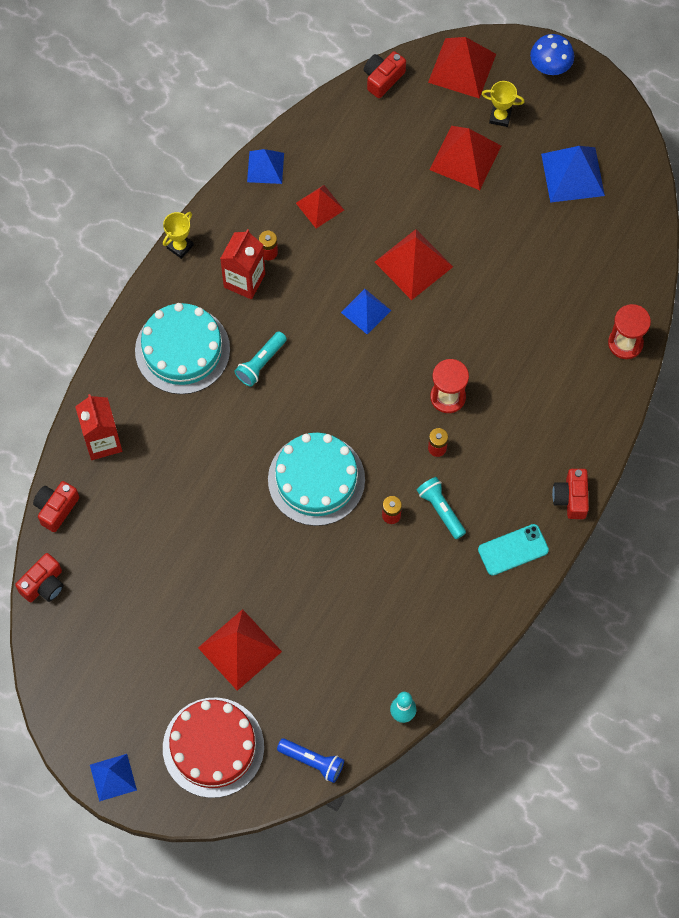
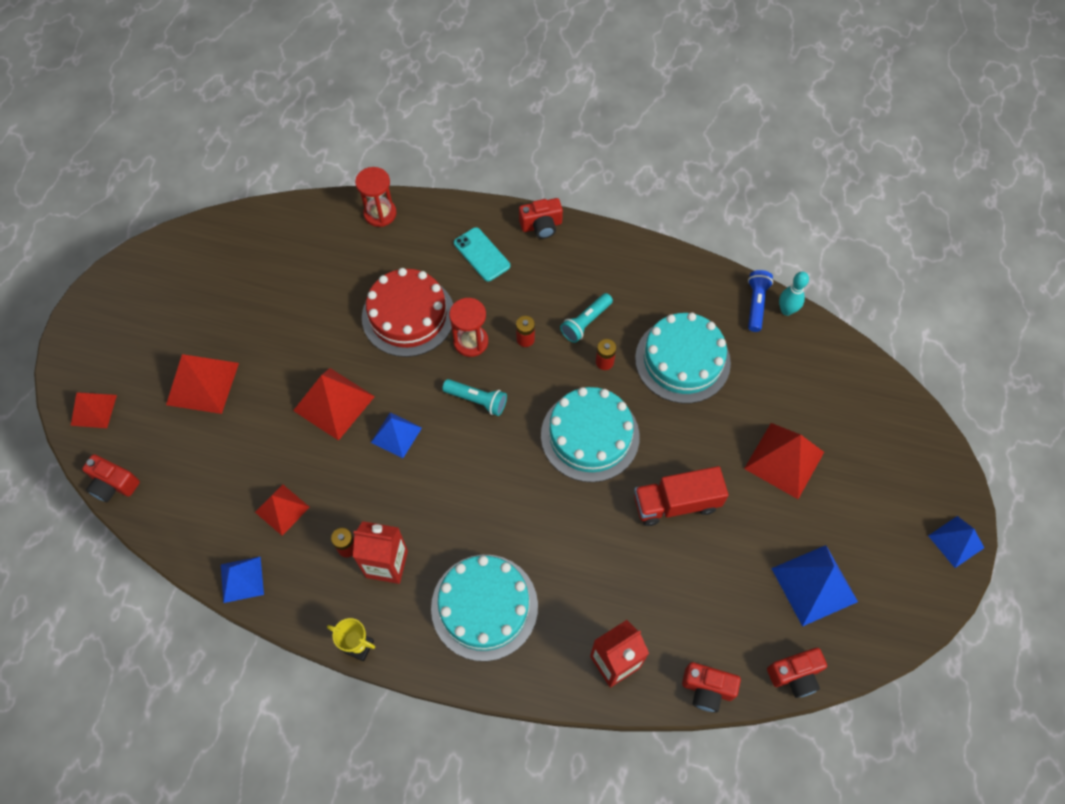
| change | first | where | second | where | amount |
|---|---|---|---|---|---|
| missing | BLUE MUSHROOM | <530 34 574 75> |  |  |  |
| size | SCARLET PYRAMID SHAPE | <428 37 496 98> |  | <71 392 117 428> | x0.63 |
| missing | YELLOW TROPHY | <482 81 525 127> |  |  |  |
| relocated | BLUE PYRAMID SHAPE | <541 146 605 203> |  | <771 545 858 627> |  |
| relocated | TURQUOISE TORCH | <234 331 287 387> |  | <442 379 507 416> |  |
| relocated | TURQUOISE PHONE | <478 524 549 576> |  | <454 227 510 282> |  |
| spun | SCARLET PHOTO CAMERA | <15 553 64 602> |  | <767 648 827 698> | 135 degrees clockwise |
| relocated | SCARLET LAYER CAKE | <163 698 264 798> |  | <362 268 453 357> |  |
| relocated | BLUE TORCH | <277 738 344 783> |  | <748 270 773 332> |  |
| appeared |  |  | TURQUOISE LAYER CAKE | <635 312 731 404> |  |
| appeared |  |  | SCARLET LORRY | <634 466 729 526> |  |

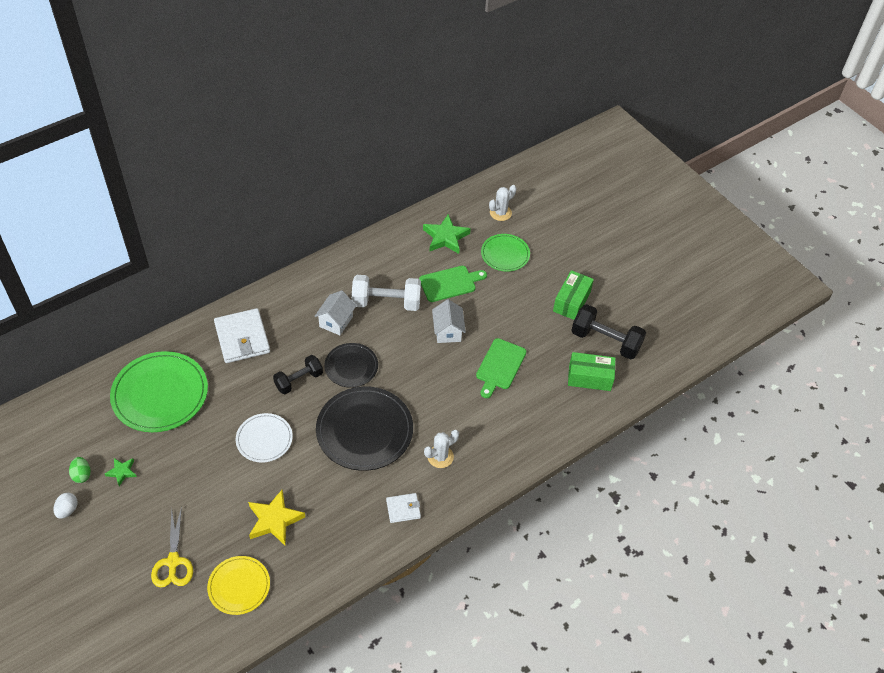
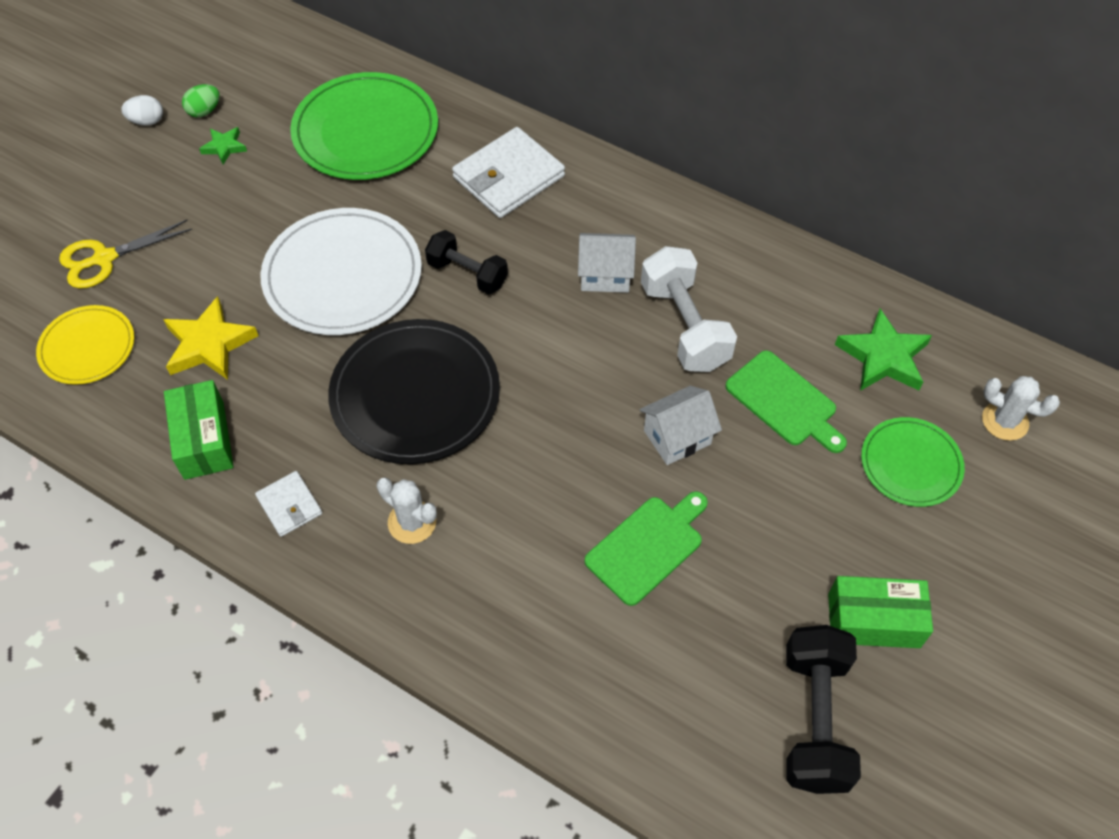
| change | first | where | second | where | amount |
|---|---|---|---|---|---|
| spun | EMERALD CUTTING BOARD | <476 338 526 398> |  | <584 491 708 606> | 135 degrees clockwise |
| missing | EBONY FLAT DISH | <324 343 378 388> |  |  |  |
| relocated | EMERALD BOX | <568 352 615 391> |  | <164 380 234 480> |  |
| size | SNOW-WHITE FLAT DISH | <236 413 293 463> |  | <260 208 422 335> | x1.73 |

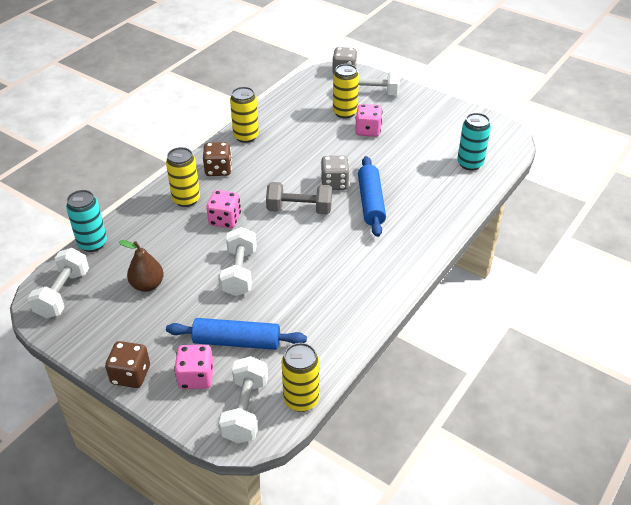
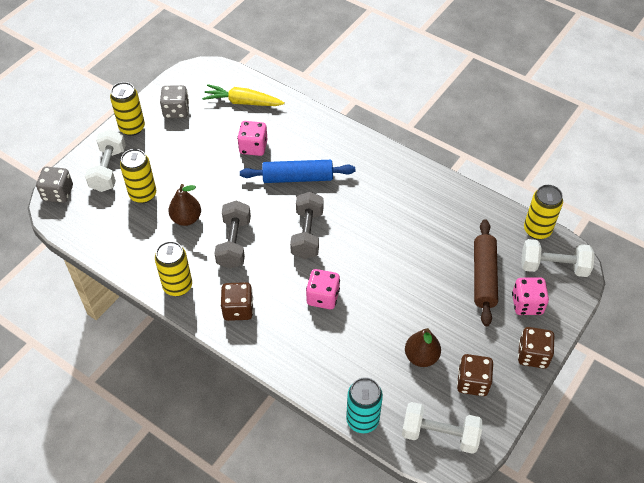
| change | first | where | second | where | amount |
|---|---|---|---|---|---|
| relocated | PINK DICE | <355 104 383 137> |  | <237 121 267 156> |  |
| exchanged | TURQUOISE CAN | <457 113 491 171> | YELLOW CARROT | <202 84 285 106> |  |
| relocated | YELLOW CAN | <166 147 200 207> |  | <110 82 145 136> |  |
| relocated | GRAY DICE | <321 156 349 190> |  | <160 85 189 118> |  |
| missing | SNOW-WHITE FREE WEIGHT | <220 227 256 296> |  |  |  |
| colour | BLUE PASTRY ROLLER | <166 318 307 350> | BROWN PASTRY ROLLER | <474 219 498 327> |  |
| appeared |  |  | BROWN PEAR | <168 184 201 226> |  |
| appeared |  |  | GRAY FREE WEIGHT | <214 201 251 269> |  |
| appeared |  |  | BROWN DICE | <457 354 494 396> |  |

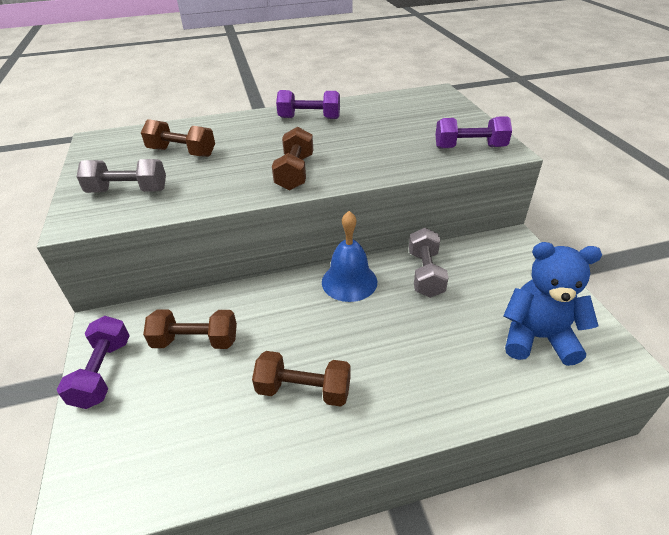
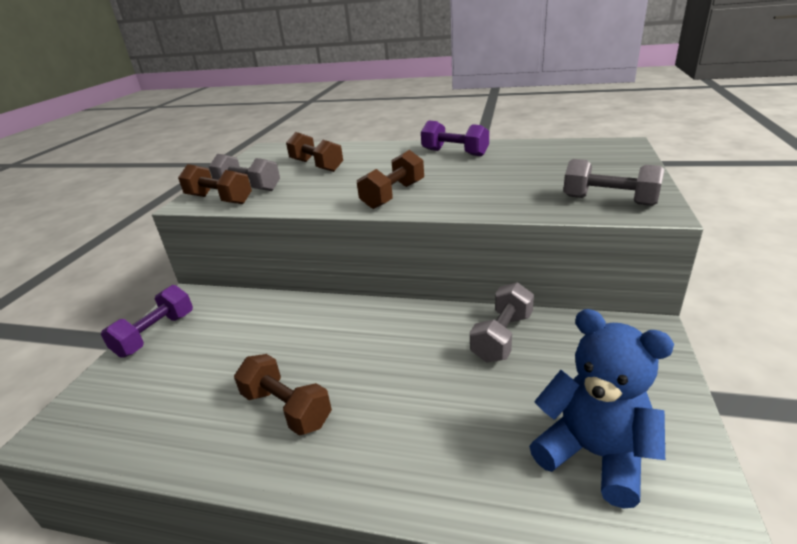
| change | first | where | second | where | amount |
|---|---|---|---|---|---|
| colour | VIOLET FREE WEIGHT | <435 116 512 148> | GRAY FREE WEIGHT | <563 159 665 206> |  |
| missing | BLUE HAND BELL | <322 211 377 302> |  |  |  |
| relocated | BROWN FREE WEIGHT | <143 309 237 349> |  | <178 164 252 204> |  |

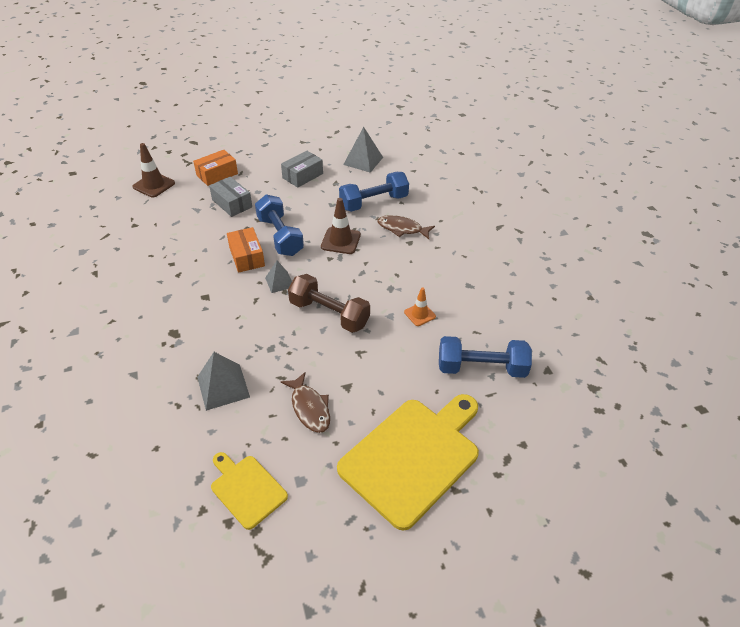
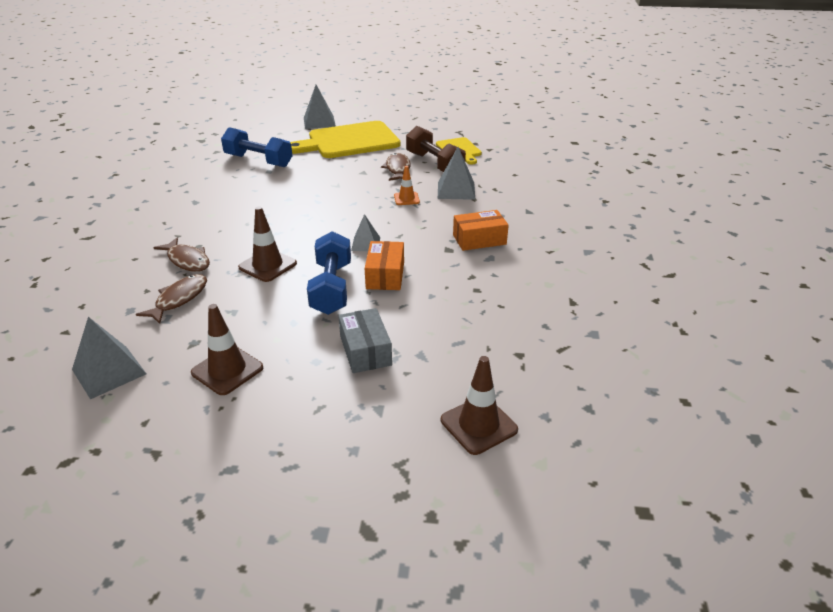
| change | first | where | second | where | amount |
|---|---|---|---|---|---|
| relocated | ORANGE-COLOURED BOX | <193 150 238 186> |  | <453 210 509 251> |  |
| exchanged | GRAY BOX | <281 151 323 188> | BROWN TRAFFIC CONE | <191 304 263 395> |  |
| exchanged | BLUE FREE WEIGHT | <339 172 409 212> | BROWN FISH FIGURE | <136 274 207 324> |  |
| relocated | BROWN FREE WEIGHT | <288 274 370 333> |  | <406 126 466 172> |  |
| relocated | ORANGE-COLOURED TRAFFIC CONE | <404 287 436 326> |  | <394 166 420 205> |  |
| appeared |  |  | GRAY PYRAMID SHAPE | <304 85 336 129> |  |

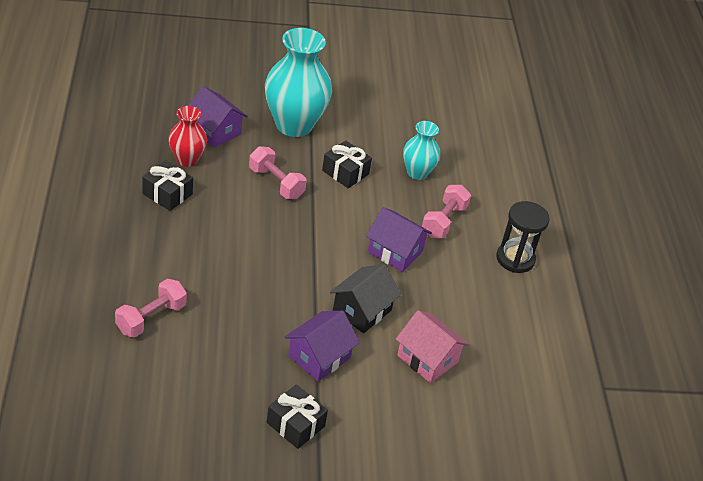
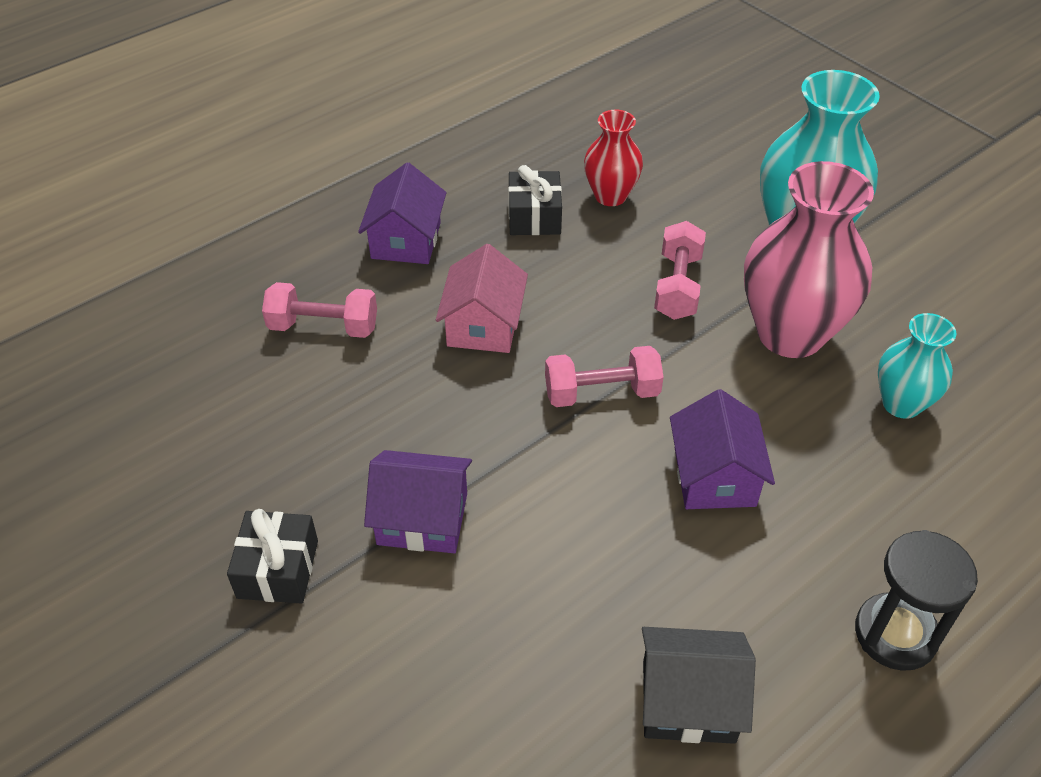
| change | first | where | second | where | amount |
|---|---|---|---|---|---|
| relocated | VIOLET HOUSE | <188 86 248 148> |  | <358 163 447 264> |  |
| exchanged | EBONY GIFT | <322 140 372 188> | PINK FLOWER VASE | <744 161 874 358> |  |
| relocated | PINK FREE WEIGHT | <422 185 471 238> |  | <545 346 664 407> |  |
| relocated | EBONY HOUSE | <330 264 401 333> |  | <642 627 756 744> |  |
| relocated | PINK HOUSE | <396 310 469 383> |  | <436 244 528 353> |  |

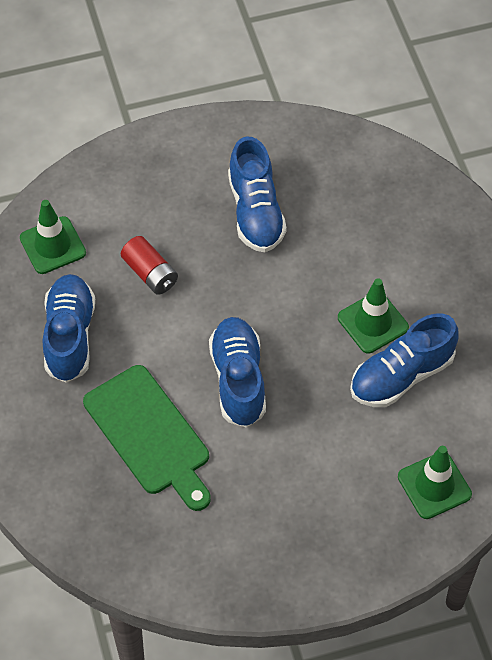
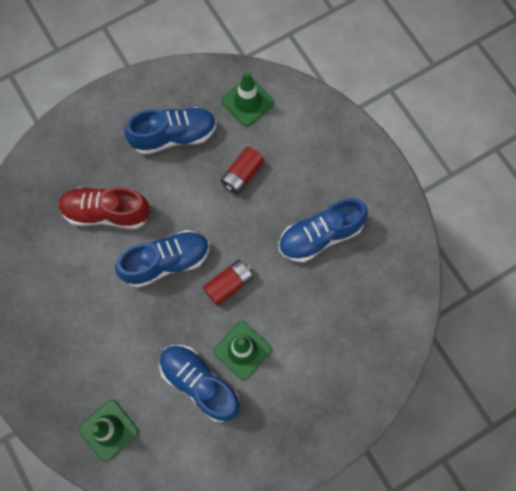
| change | first | where | second | where | amount |
|---|---|---|---|---|---|
| exchanged | EMERALD CUTTING BOARD | <83 365 211 511> | SCARLET SNEAKER | <58 187 150 229> |  |
| appeared |  |  | SCARLET POWER CELL | <203 260 253 306> |  |

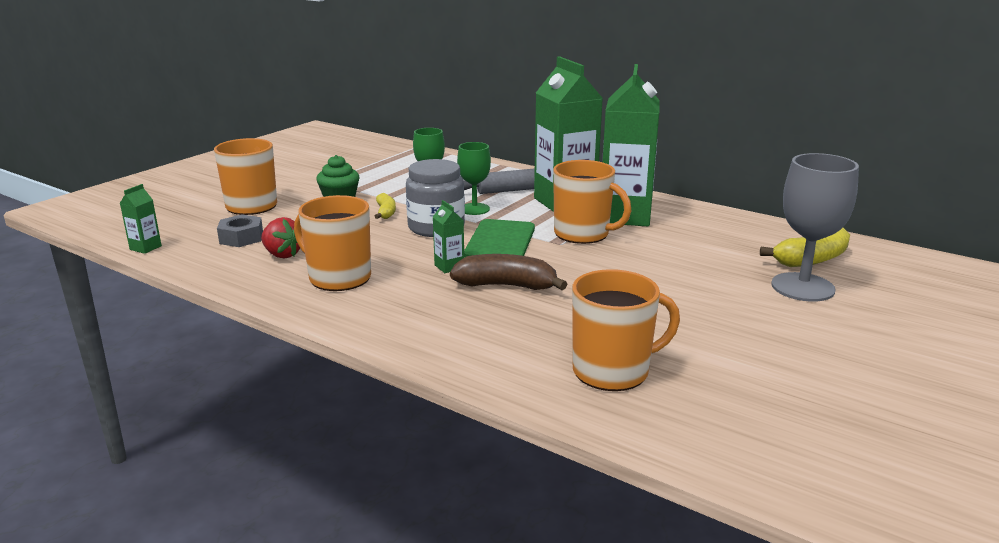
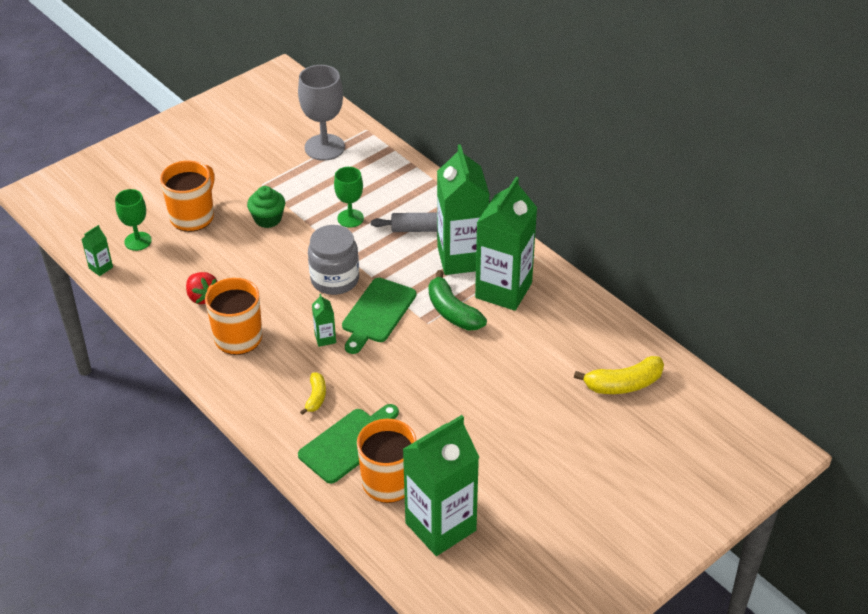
| change | first | where | second | where | amount |
|---|---|---|---|---|---|
| relocated | EMERALD GOBLET | <457 142 491 215> |  | <115 189 152 251> |  |
| relocated | GRAY GOBLET | <771 153 859 302> |  | <298 65 345 160> |  |
| exchanged | ORANGE-COLOURED TEA MUG | <553 160 632 244> | EMERALD TOY BANANA | <429 270 487 331> |  |
| relocated | YELLOW TOY BANANA | <374 193 396 219> |  | <300 373 326 415> |  |
| missing | GRAY NUT | <217 214 263 247> |  |  |  |
| missing | BROWN TOY BANANA | <450 254 567 290> |  |  |  |
| appeared |  |  | EMERALD CUTTING BOARD | <298 404 399 484> |  |
| appeared |  |  | EMERALD JUICE CARTON | <403 415 479 556> |  |

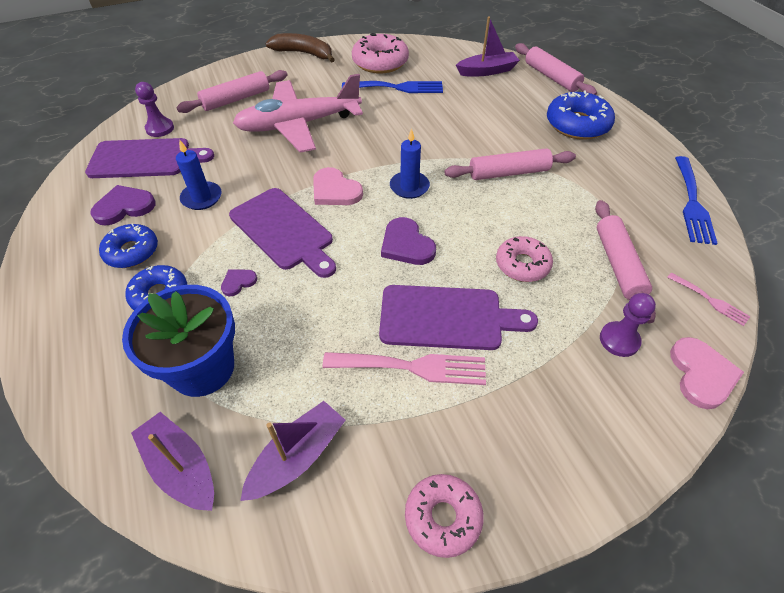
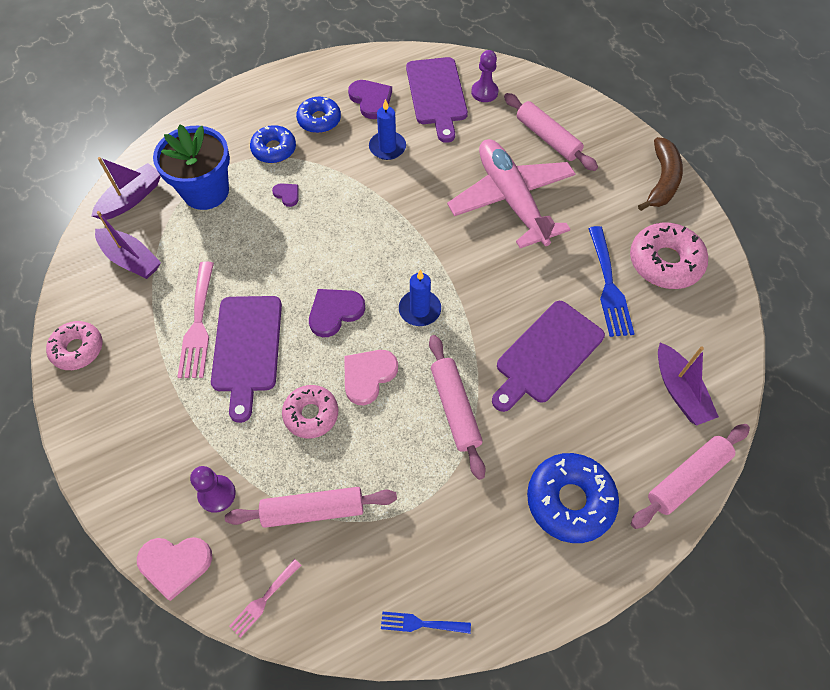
| change | first | where | second | where | amount |
|---|---|---|---|---|---|
| size | BLUE DINNER FORK | <675 156 718 245> |  | <381 611 471 634> | x0.55 |
| relocated | PINK LOVE HEART | <313 167 363 205> |  | <344 350 398 405> |  |
| relocated | VIOLET CUTTING BOARD | <229 188 336 278> |  | <492 301 605 412> |  |

